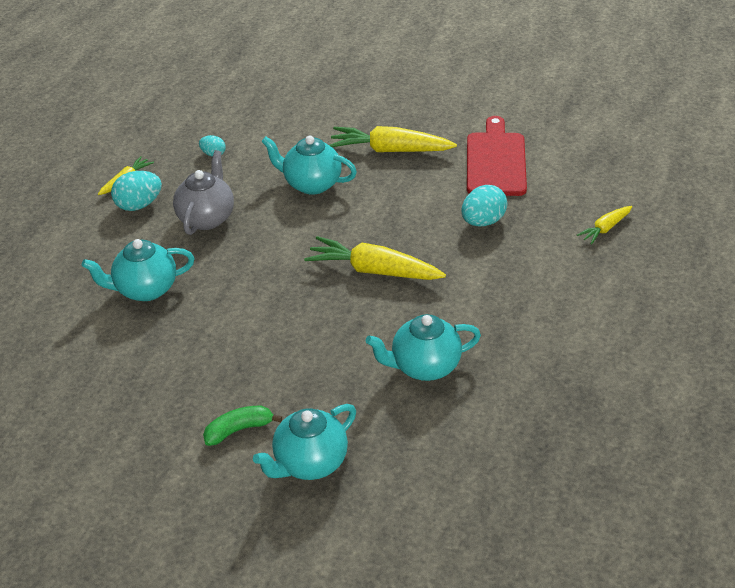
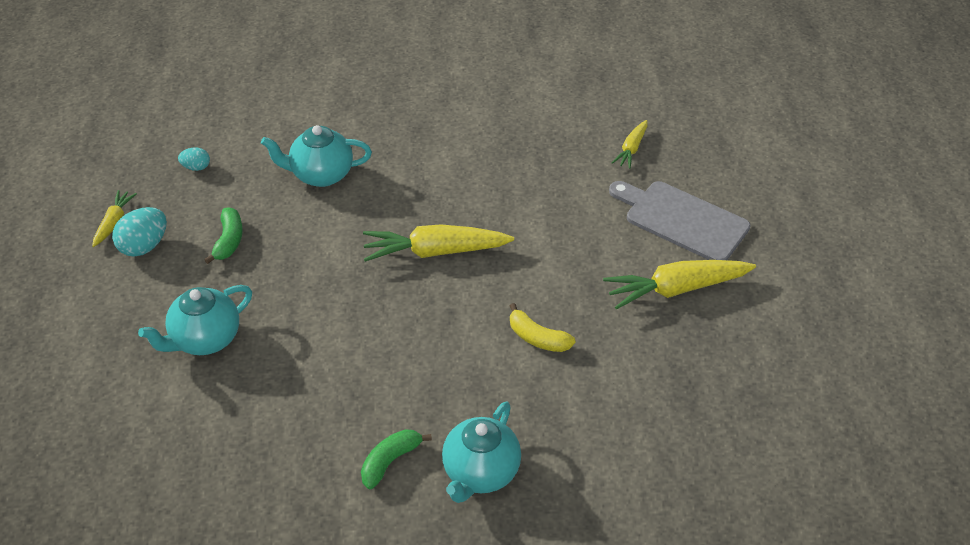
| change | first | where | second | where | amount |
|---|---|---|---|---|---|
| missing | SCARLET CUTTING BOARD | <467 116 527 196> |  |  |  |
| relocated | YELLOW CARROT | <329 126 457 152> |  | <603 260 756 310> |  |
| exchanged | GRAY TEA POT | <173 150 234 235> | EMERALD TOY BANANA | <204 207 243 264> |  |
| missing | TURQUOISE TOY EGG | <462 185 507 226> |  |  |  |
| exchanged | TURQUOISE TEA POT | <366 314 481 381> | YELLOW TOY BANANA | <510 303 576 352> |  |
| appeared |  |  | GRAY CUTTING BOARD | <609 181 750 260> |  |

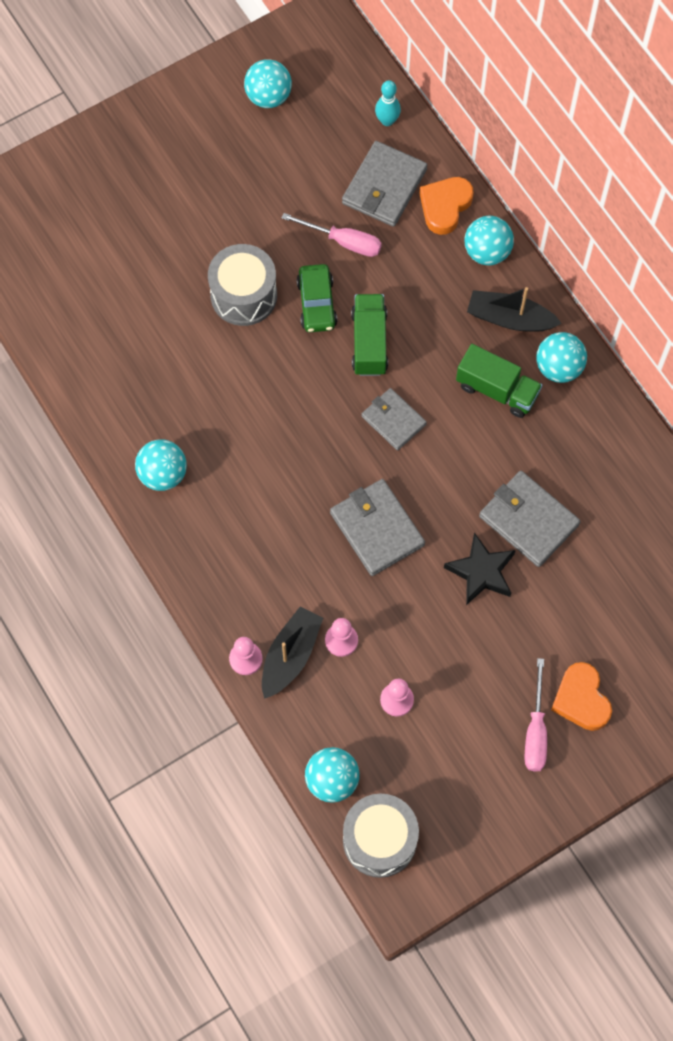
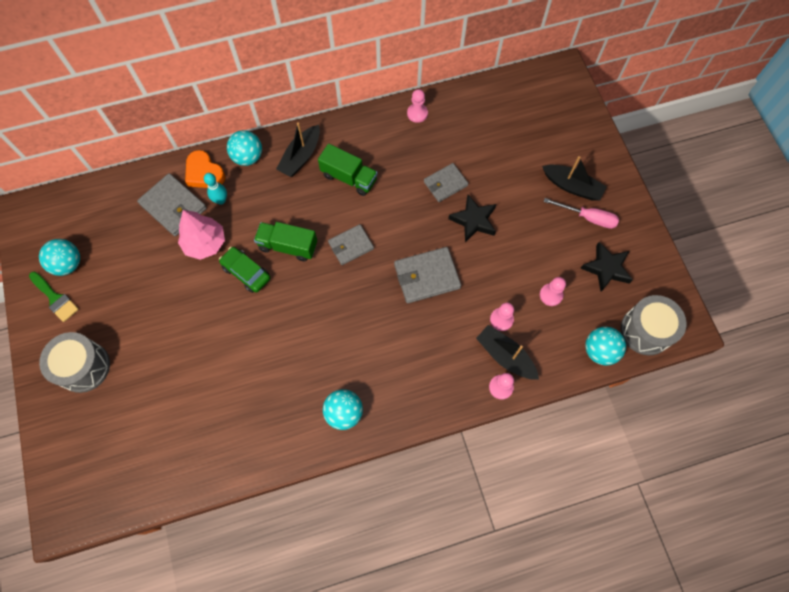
| change | first | where | second | where | amount |
|---|---|---|---|---|---|
| relocated | TURQUOISE BOWLING PIN | <375 80 401 126> |  | <204 173 227 205> |  |
| exchanged | PINK SCREWDRIVER | <282 213 382 257> | PINK FIR TREE | <178 210 225 260> |  |
| relocated | GRAY DRUM | <208 244 277 326> |  | <39 332 110 393> |  |
| spun | EMERALD TOY CAR | <297 264 337 332> |  | <219 247 270 293> | 150 degrees counterclockwise |
| missing | TURQUOISE SPHERE | <536 332 587 383> |  |  |  |
| spun | EMERALD LORRY | <456 344 542 418> |  | <318 144 377 196> | 75 degrees clockwise |
| size | GRAY CARD WALLET | <479 471 581 567> |  | <424 163 469 202> | x0.66 |
| exchanged | ORANGE-COLOURED LOVE HEART | <551 662 612 731> | EBONY BOAT | <542 156 607 201> |  |
| appeared |  |  | PINK CHESS PAWN | <407 89 428 123> |  |
| appeared |  |  | EBONY FIVE-POINTED STAR | <580 242 633 291> |  |
| appeared |  |  | EMERALD PAINTBRUSH | <29 272 79 322> |  |

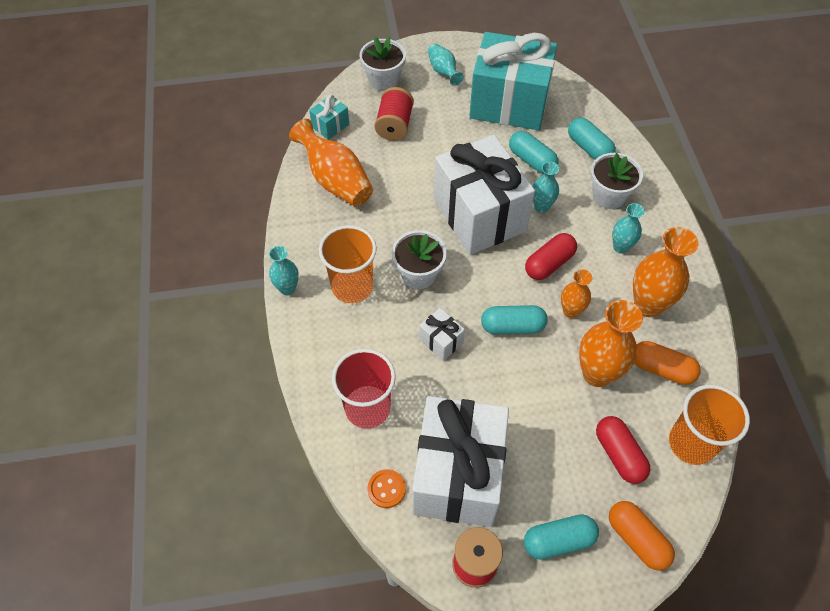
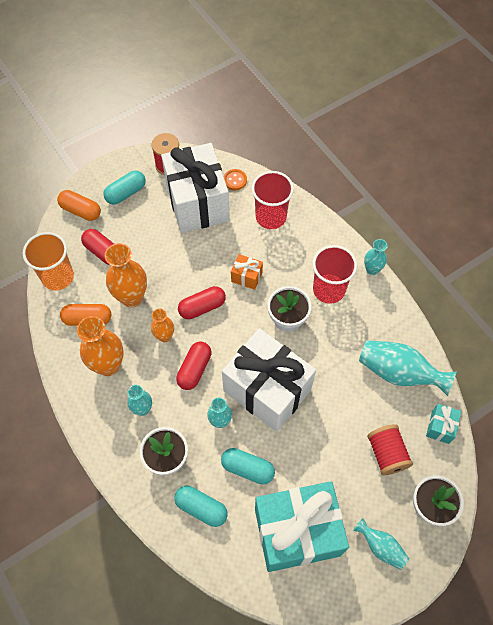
| change | first | where | second | where | amount |
|---|---|---|---|---|---|
| colour | ORANGE-COLOURED FLOWER VASE | <289 119 373 206> | TURQUOISE FLOWER VASE | <359 340 457 396> |  |
| colour | ORANGE-COLOURED BEAKER | <319 225 377 303> | SCARLET BEAKER | <313 245 357 304> |  |
| colour | TURQUOISE CAPSULE | <481 305 548 334> | SCARLET CAPSULE | <178 286 226 319> |  |
| colour | SNOW-WHITE GIFT | <419 308 465 361> | ORANGE-COLOURED GIFT | <231 254 263 290> |  |

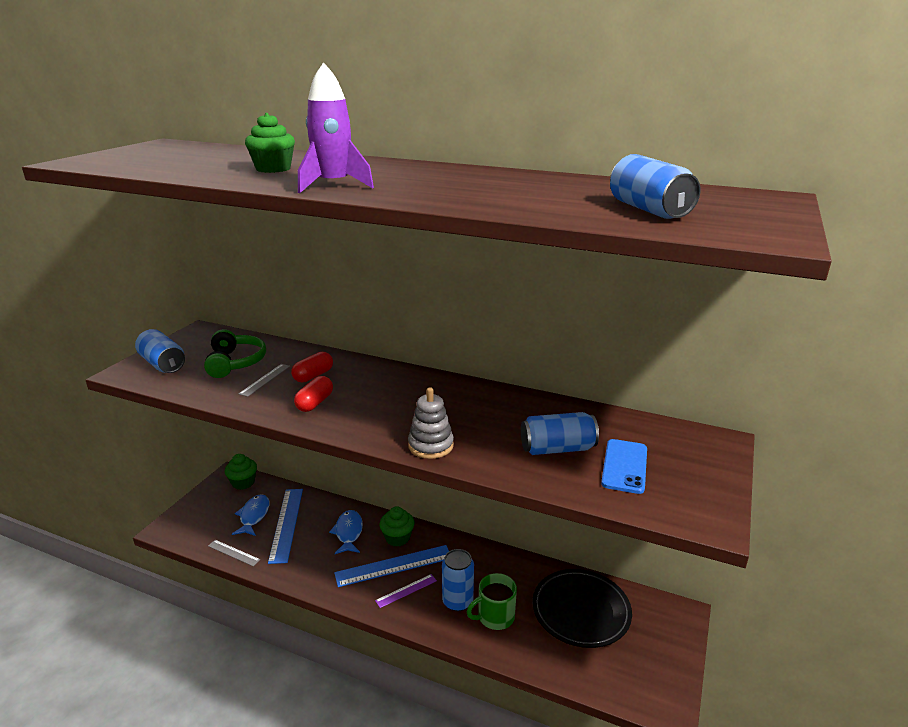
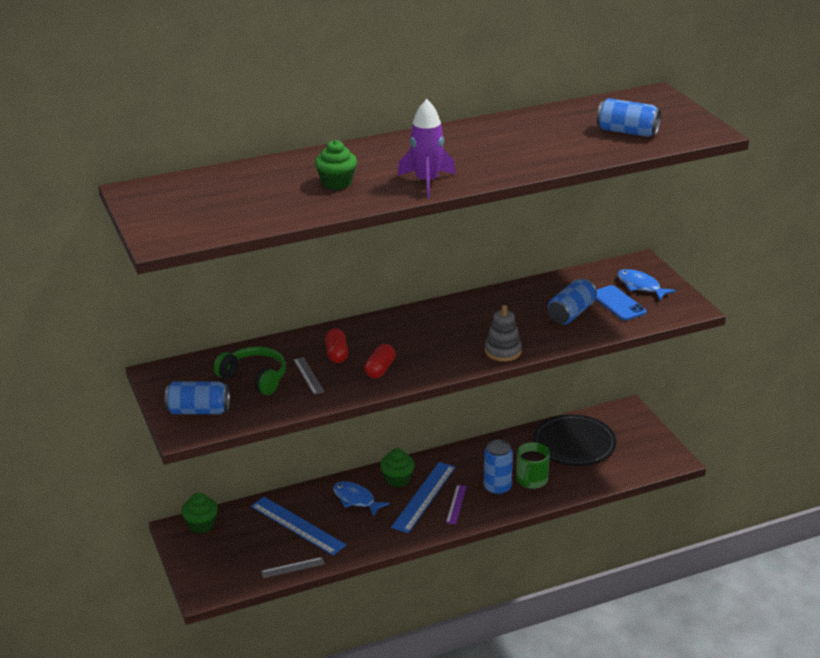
| change | first | where | second | where | amount |
|---|---|---|---|---|---|
| spun | SCARLET CAPSULE | <294 376 333 412> |  | <365 344 396 378> | 45 degrees clockwise |
| relocated | BLUE FISH FIGURE | <232 494 270 536> |  | <617 269 676 300> |  |

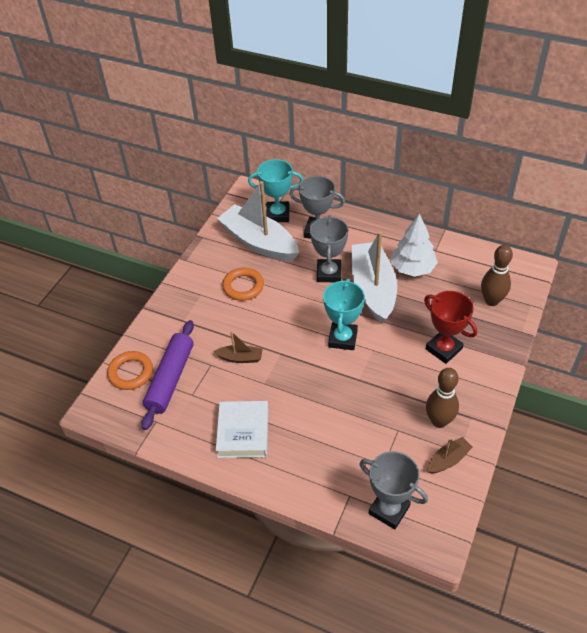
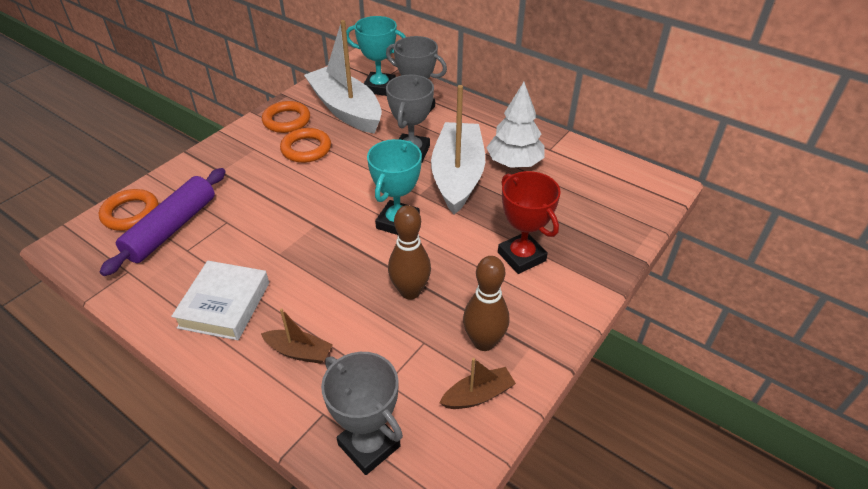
| change | first | where | second | where | amount |
|---|---|---|---|---|---|
| relocated | BROWN BOWLING PIN | <481 245 513 306> |  | <388 205 431 300> |  |
| relocated | BROWN BOAT | <214 331 262 363> |  | <261 308 333 364> |  |
| appeared |  |  | ORANGE-COLOURED RING | <262 101 310 133> |  |

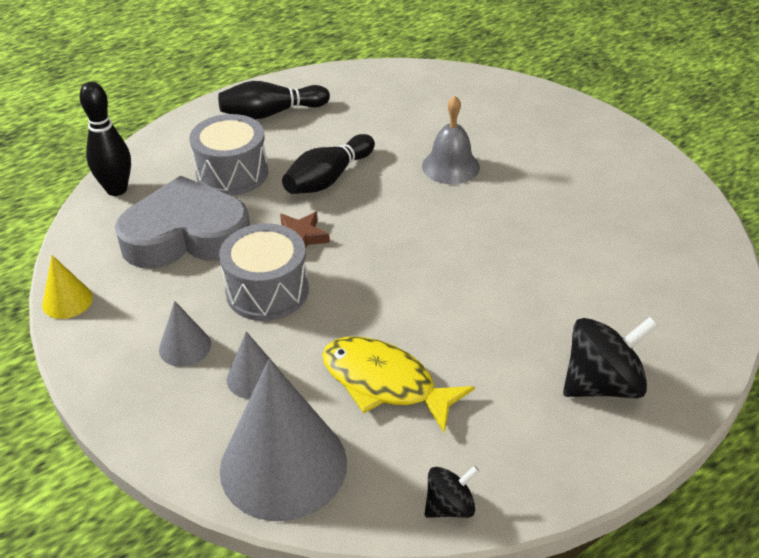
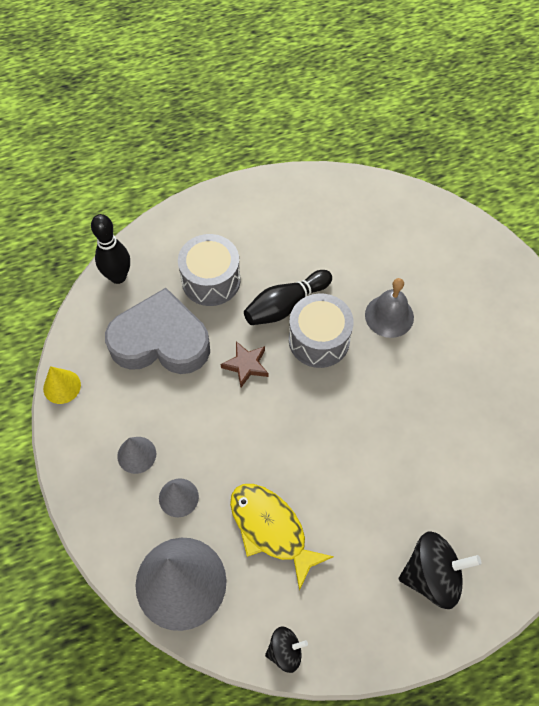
| change | first | where | second | where | amount |
|---|---|---|---|---|---|
| missing | EBONY BOWLING PIN | <218 81 330 120> |  |  |  |
| relocated | GRAY DRUM | <219 223 309 321> |  | <289 293 354 368> |  |

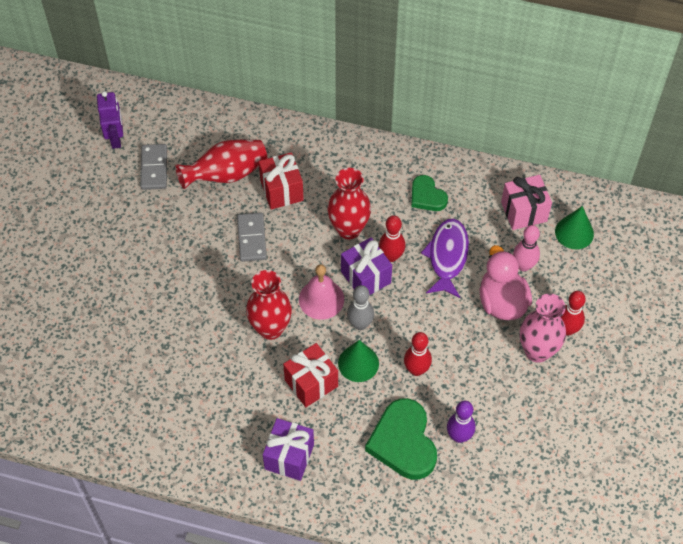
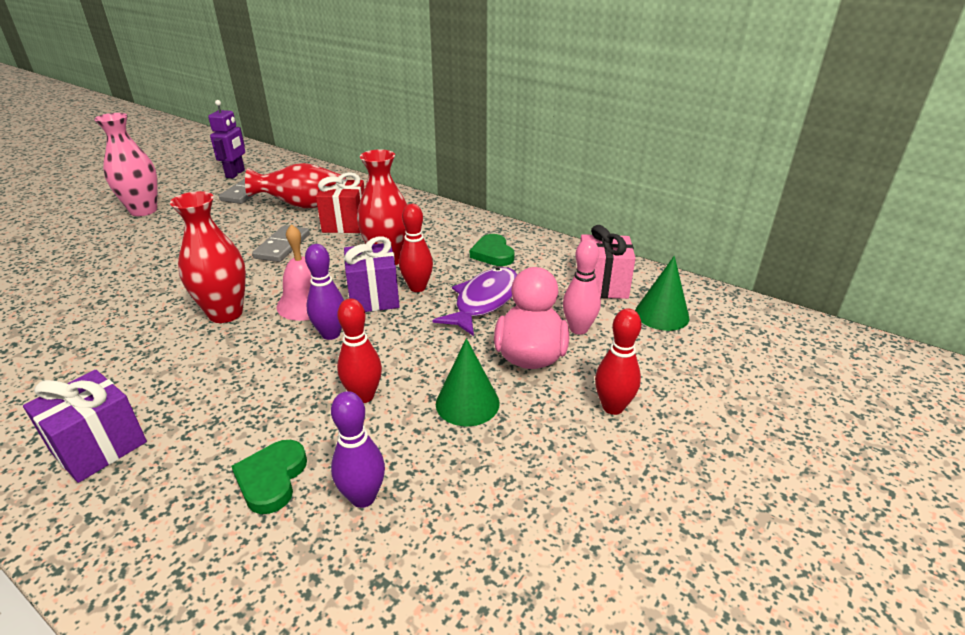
| change | first | where | second | where | amount |
|---|---|---|---|---|---|
| colour | GRAY BOWLING PIN | <347 285 374 330> | VIOLET BOWLING PIN | <305 244 344 340> |  |
| relocated | PINK FLOWER VASE | <520 294 566 363> |  | <94 113 158 216> |  |
| relocated | EMERALD CONE | <338 340 379 382> |  | <436 338 500 427> |  |
| missing | SCARLET GIFT | <283 343 338 407> |  |  |  |
| size | EMERALD LOVE HEART | <365 398 437 480> |  | <231 440 307 514> | x0.58 |

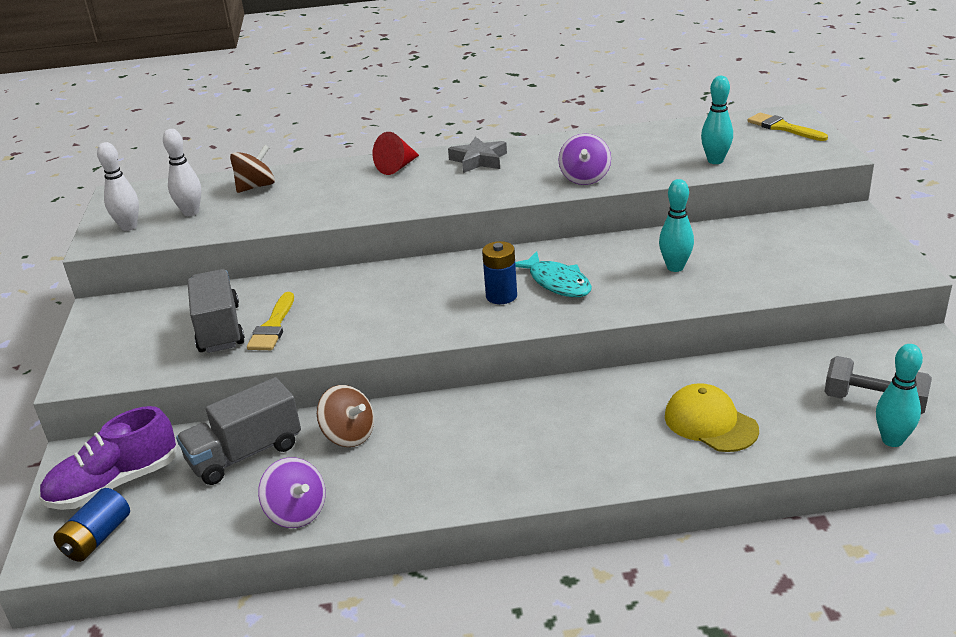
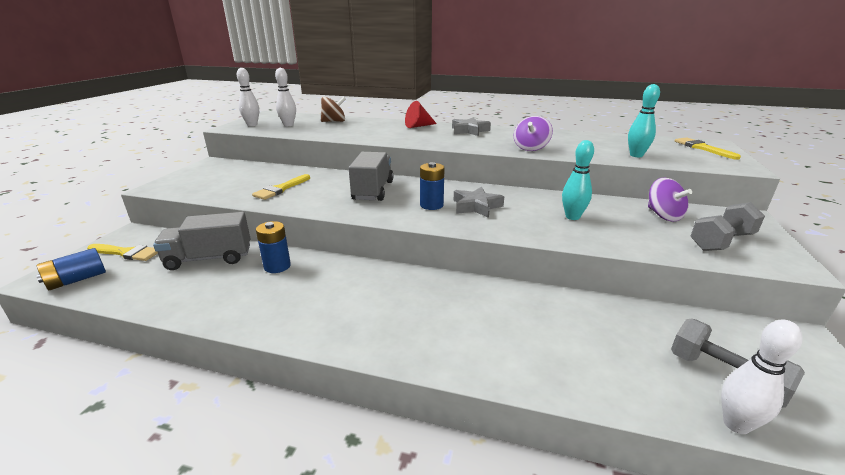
| change | first | where | second | where | amount |
|---|---|---|---|---|---|
| exchanged | TURQUOISE FISH FIGURE | <515 251 592 297> | GRAY FIVE-POINTED STAR | <453 187 504 218> |  |
| relocated | GRAY LORRY | <187 269 245 353> |  | <349 152 393 201> |  |
| colour | TURQUOISE BOWLING PIN | <876 344 923 447> | SNOW-WHITE BOWLING PIN | <721 319 803 434> |  |
| missing | YELLOW BASEBALL CAP | <665 383 759 452> |  |  |  |
| exchanged | BROWN WHIRLIGIG | <317 385 374 447> | BLUE POWER CELL | <256 221 291 273> |  |
| exchanged | VIOLET SNEAKER | <39 406 177 510> | YELLOW PAINTBRUSH | <87 244 158 261> |  |
| relocated | VIOLET WHIRLIGIG | <258 457 325 528> |  | <648 178 692 221> |  |
| appeared |  |  | GRAY FREE WEIGHT | <690 202 765 251> |  |

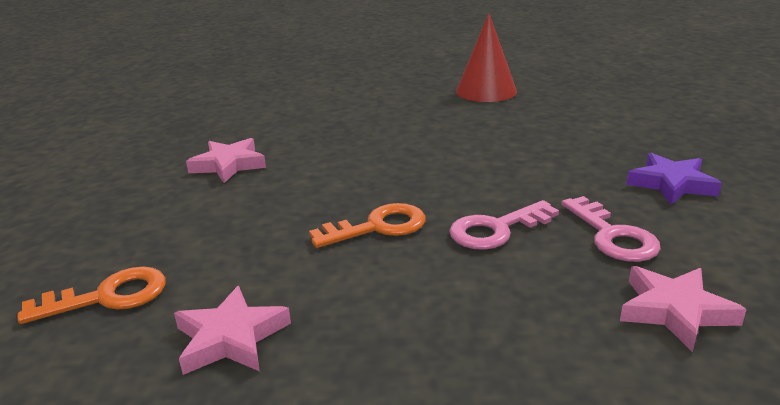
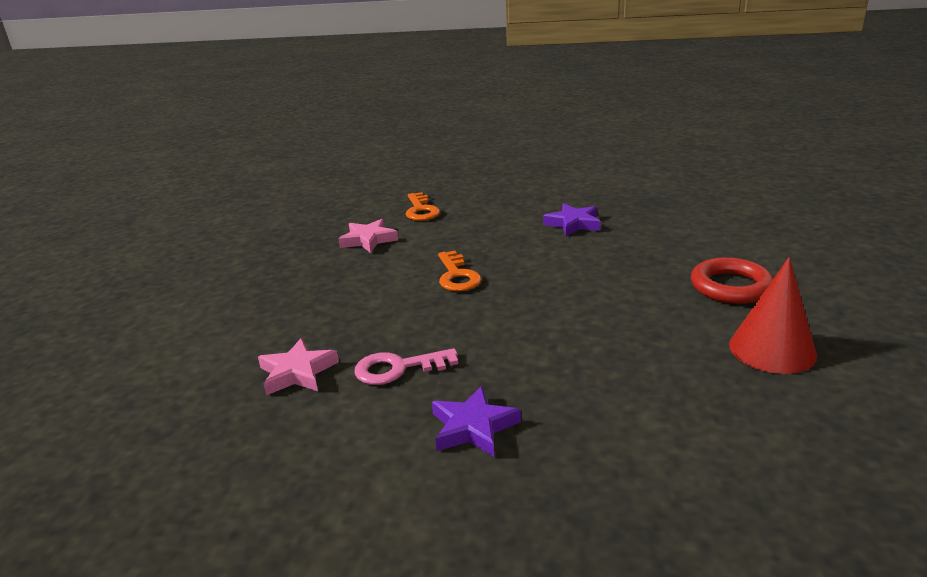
| change | first | where | second | where | amount |
|---|---|---|---|---|---|
| colour | PINK FIVE-POINTED STAR | <186 138 266 183> | VIOLET FIVE-POINTED STAR | <543 203 601 236> |  |
| missing | PINK KEY | <449 200 559 250> |  |  |  |
| appeared |  |  | SCARLET RING | <691 257 773 304> |  |

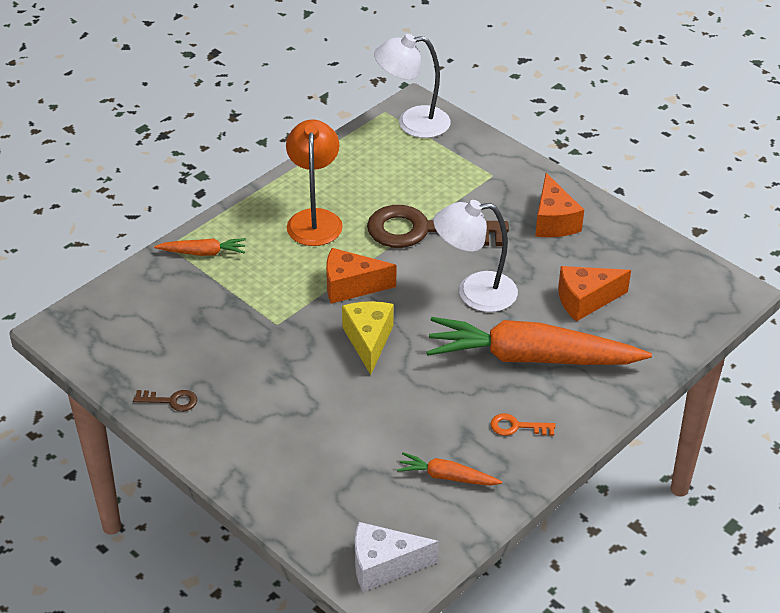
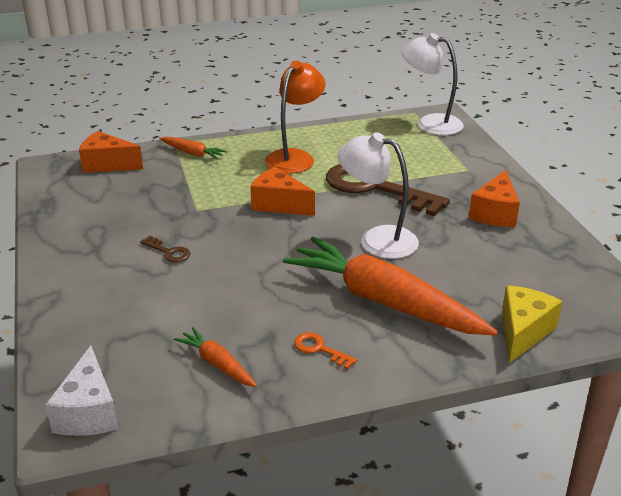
| change | first | where | second | where | amount |
|---|---|---|---|---|---|
| relocated | ORANGE-COLOURED PIECE OF CHEESE | <558 266 631 322> |  | <79 131 143 173> |  |
| relocated | YELLOW PIECE OF CHEESE | <342 301 394 375> |  | <502 285 562 363> |  |
| relocated | BROWN KEY | <133 390 197 411> |  | <140 236 191 263> |  |
| spun | SNOW-WHITE PIECE OF CHEESE | <355 522 439 592> |  | <45 346 118 436> | 120 degrees counterclockwise |

